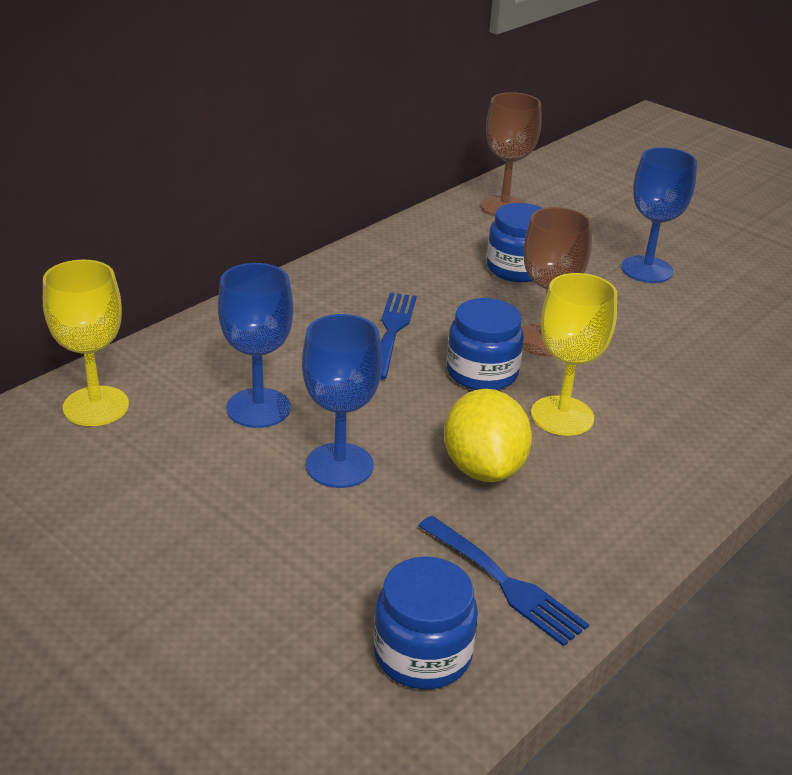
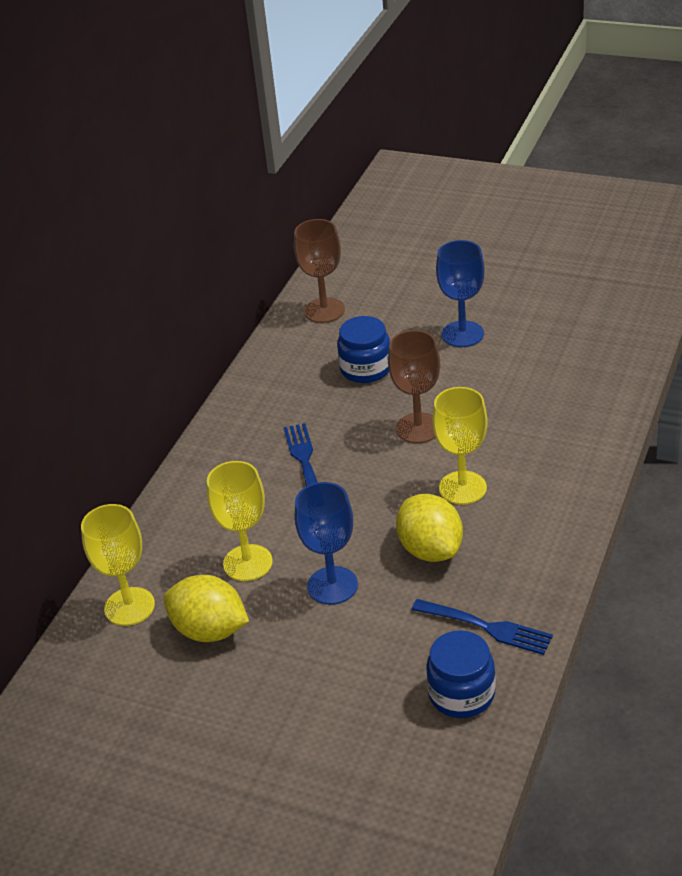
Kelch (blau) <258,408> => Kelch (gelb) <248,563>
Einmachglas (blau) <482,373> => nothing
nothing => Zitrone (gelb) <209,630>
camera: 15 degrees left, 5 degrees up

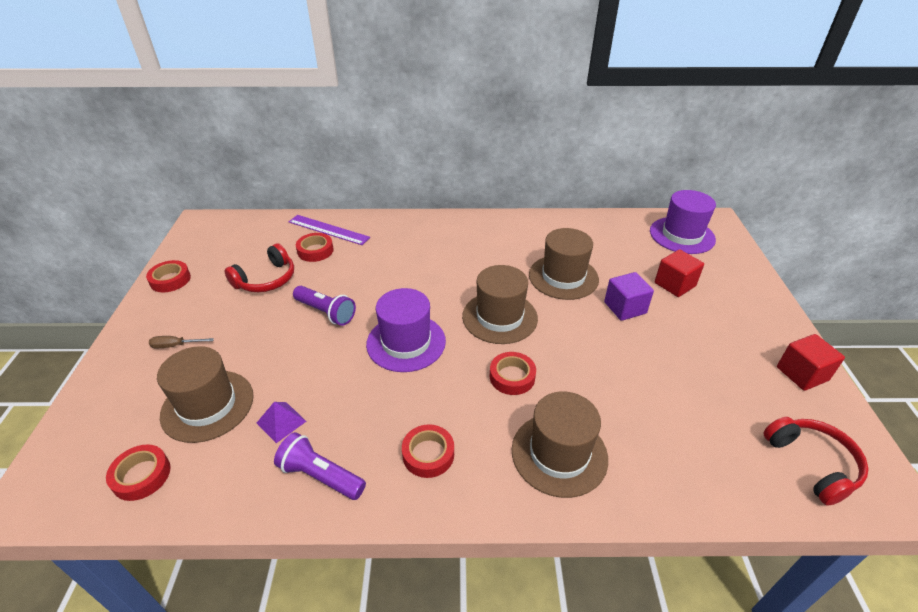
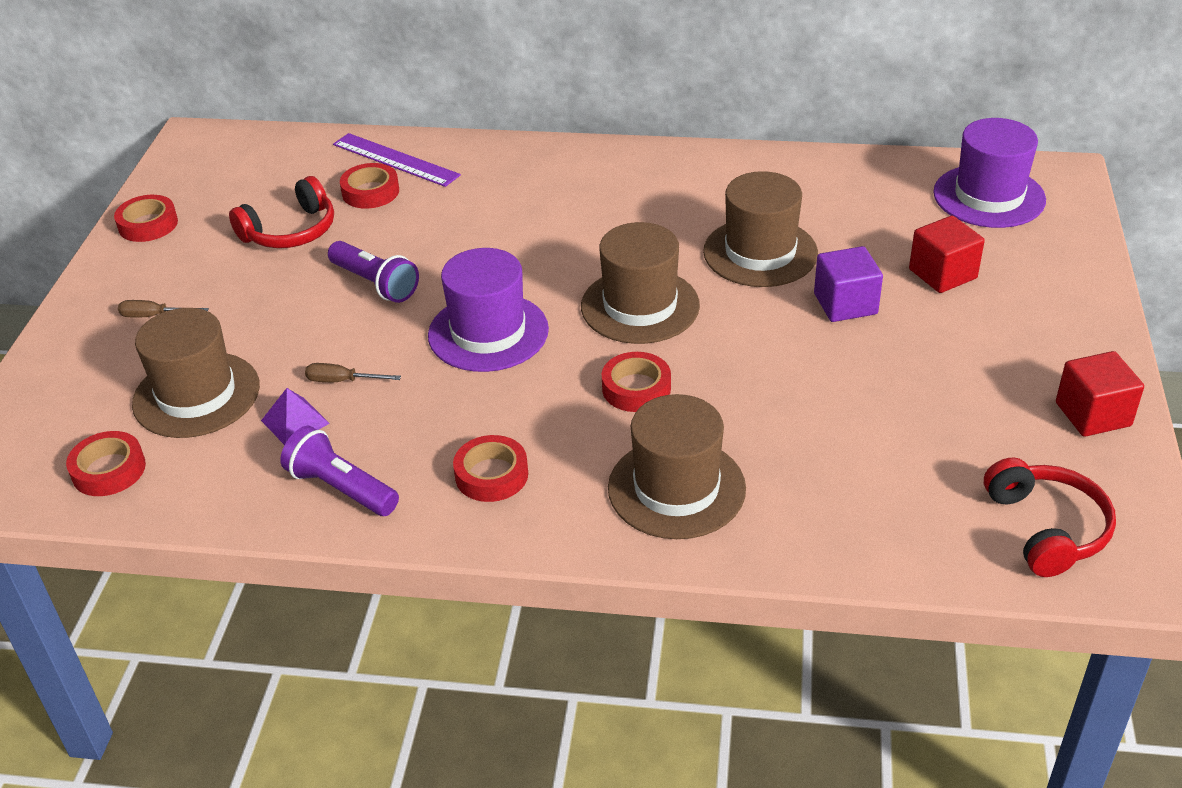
nothing => Schraubenzieher (braun) <342,381>
camera: 10 degrees right, 0 degrees up

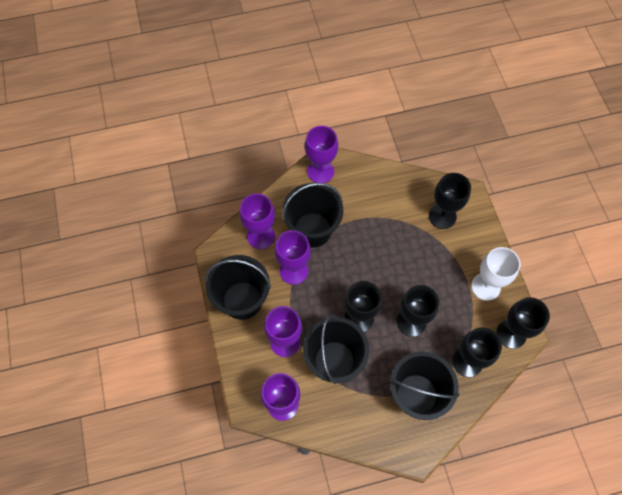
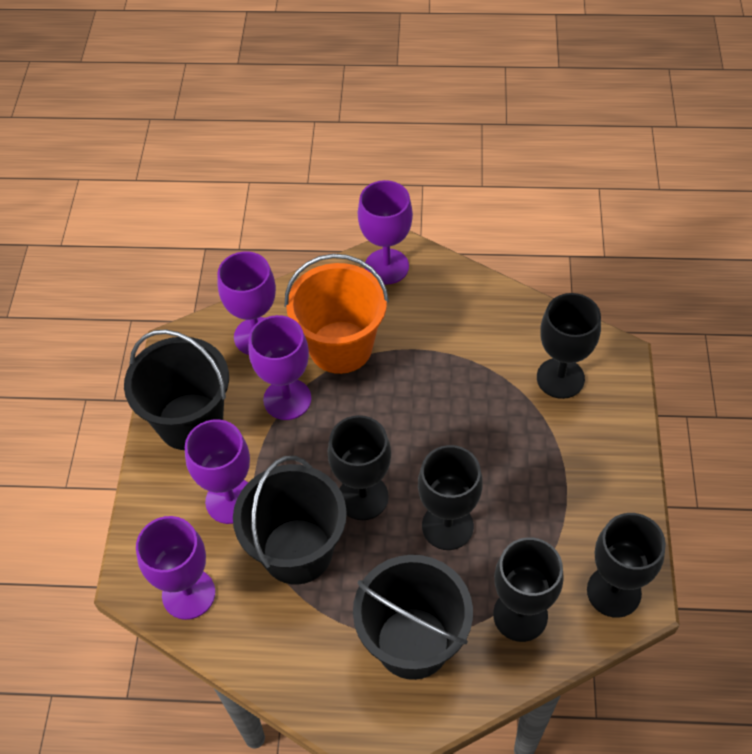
Eimer (schwarz) <312,230> => Eimer (orange) <340,347>
Kelch (weiß) <485,286> => nothing
camera: 20 degrees right, 10 degrees down

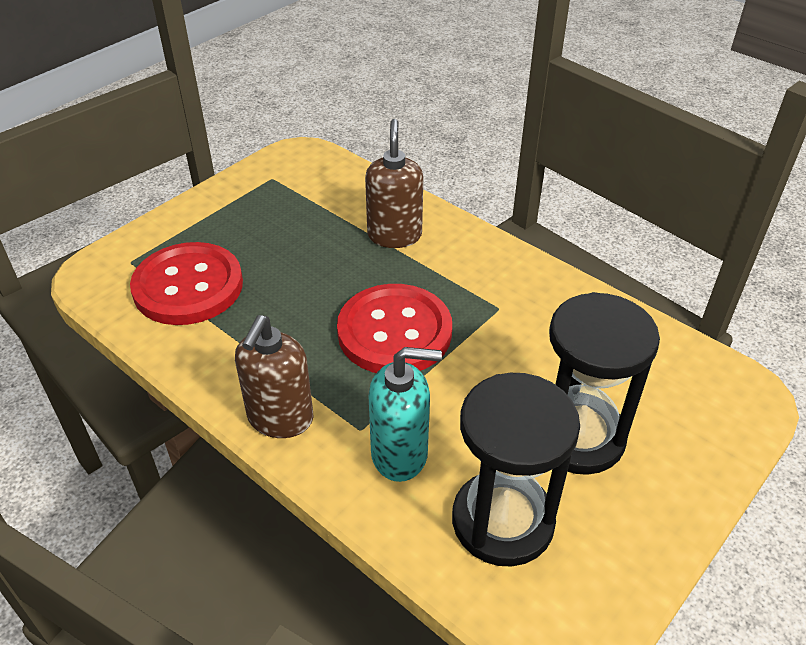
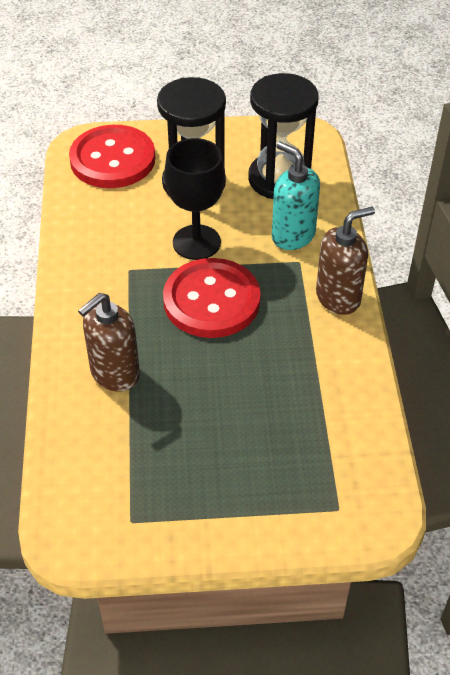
Knopf (rot) <188,286> => Knopf (rot) <112,159>, move
nothing => Kelch (schwarz) <196,242>
camera: 135 degrees left, 5 degrees up

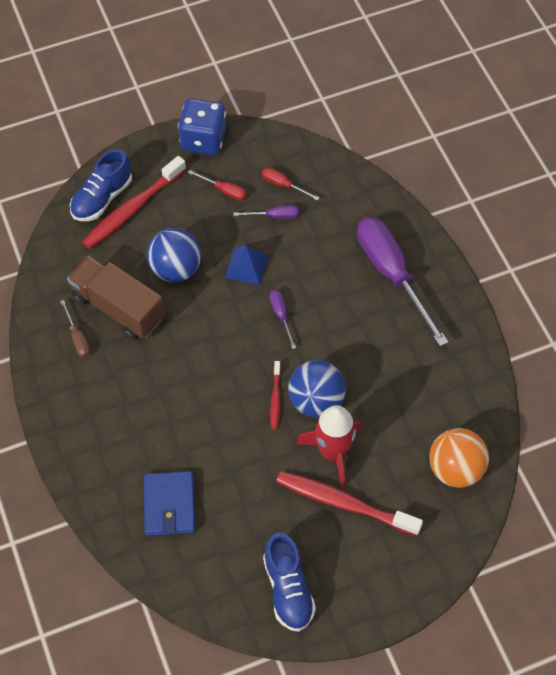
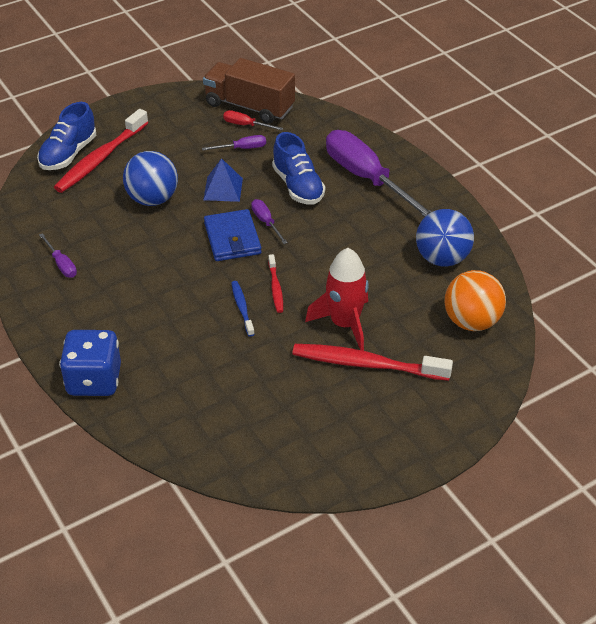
Spielwürfel (blau) <203,140> => Spielwürfel (blau) <94,380>, move
Schraubenzieher (rot) <224,190> => nothing
Lastwagen (braun) <118,308> => Lastwagen (braun) <249,106>, move
Schraubenzieher (braun) <77,338> => Schraubenzieher (lila) <61,264>
Ball (blau) <316,401> => Ball (blau) <442,258>, move
Geldbörse (blau) <169,505> => Geldbörse (blau) <232,238>, move
Schuh (blau) <288,589> => Schuh (blau) <298,186>, move
nothing => Zahnbürste (blau) <242,308>
camera: 10 degrees left, 15 degrees down

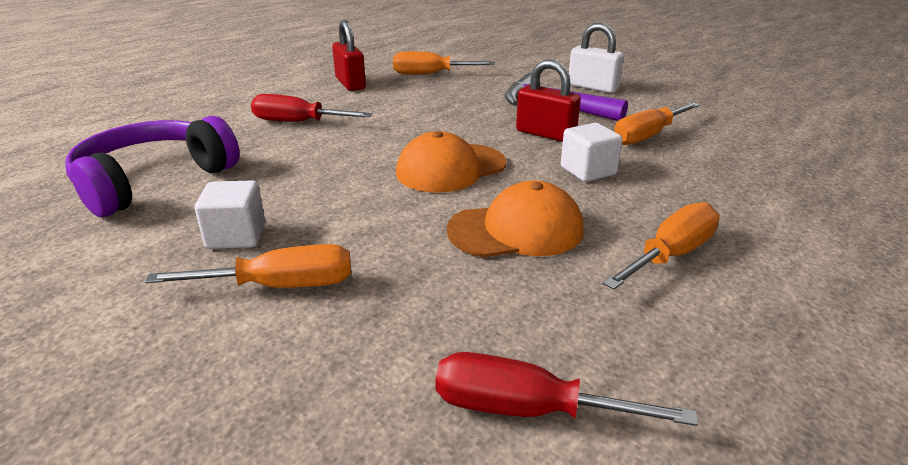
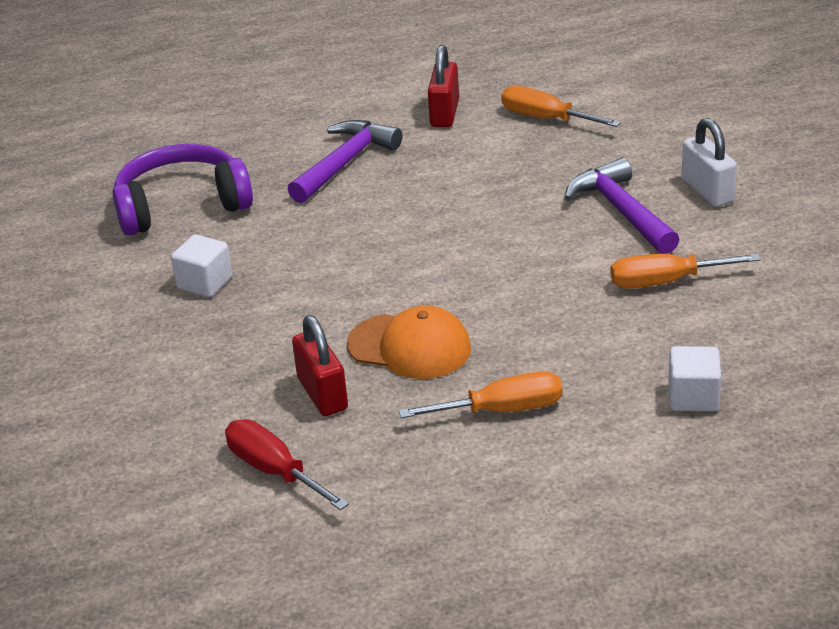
Vorhängeschloss (rot) <545,134> => Vorhängeschloss (rot) <322,394>, move
Schraubenzieher (rot) <298,122> => Hammer (lila) <345,163>
Kubus (weiß) <588,171> => Kubus (weiß) <693,397>, move
Kappe (orange) <450,168> => nothing
Schraubenzieher (orange) <281,286> => nothing
camera: 35 degrees right, 5 degrees up

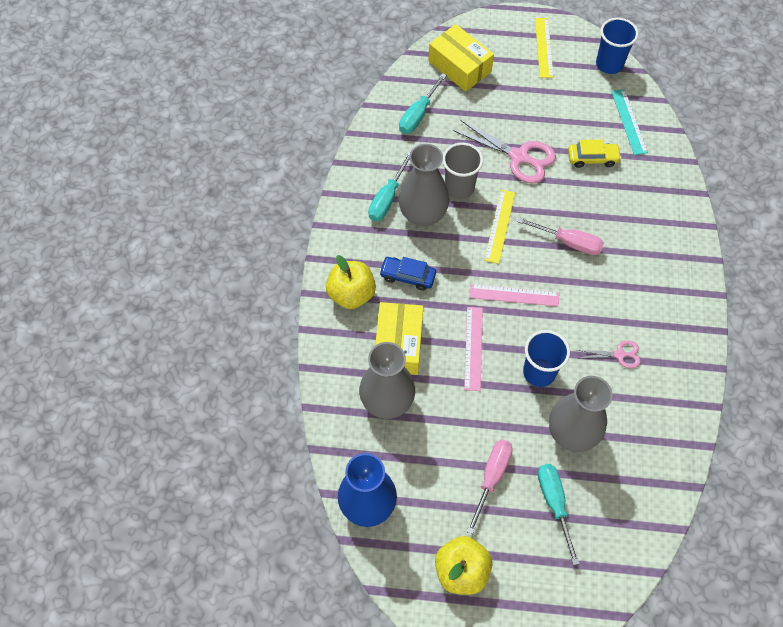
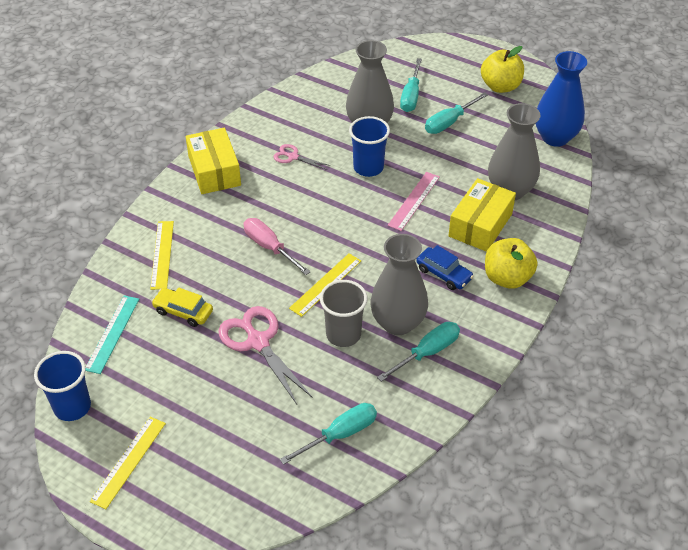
Schachtel (gelb) <459,66> => Schachtel (gelb) <214,171>, move
Lineal (rosa) <514,295> => nothing
Schraubenzieher (rosa) <491,477> => Schraubenzieher (türkis) <449,122>
nothing => Lineal (gelb) <162,254>
camera: 155 degrees left, 15 degrees down

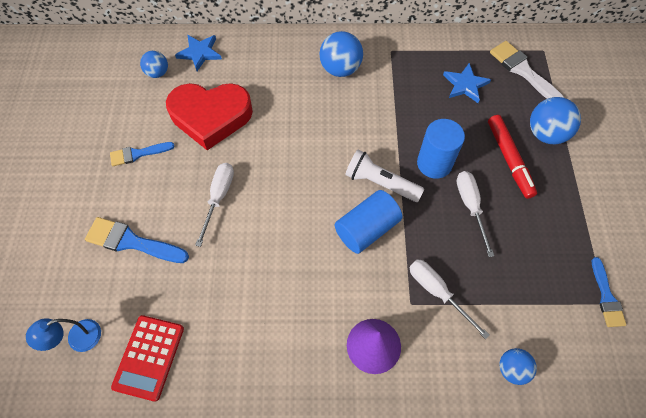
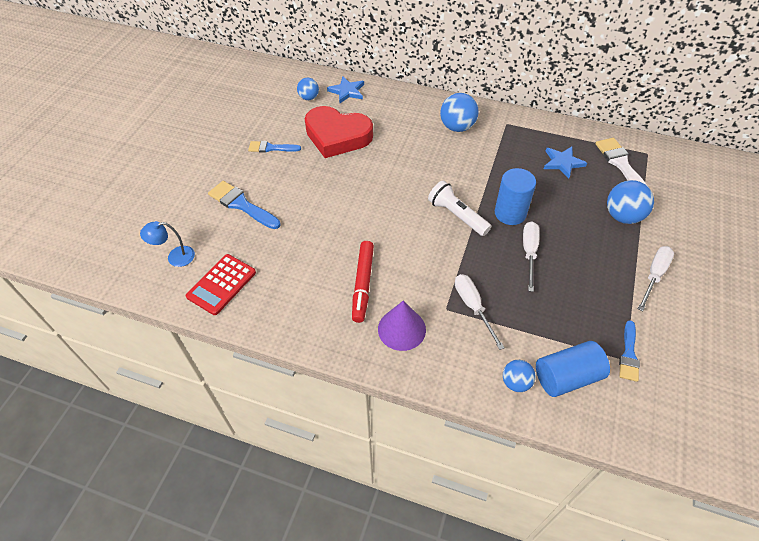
Filzstift (rot) <509,159> => Filzstift (rot) <363,284>, move
Schraubenzieher (weiß) <219,198> => Schraubenzieher (weiß) <654,275>, move
Vollzylinder (blau) <366,229> => Vollzylinder (blau) <567,377>, move
camera: 20 degrees right, 10 degrees down

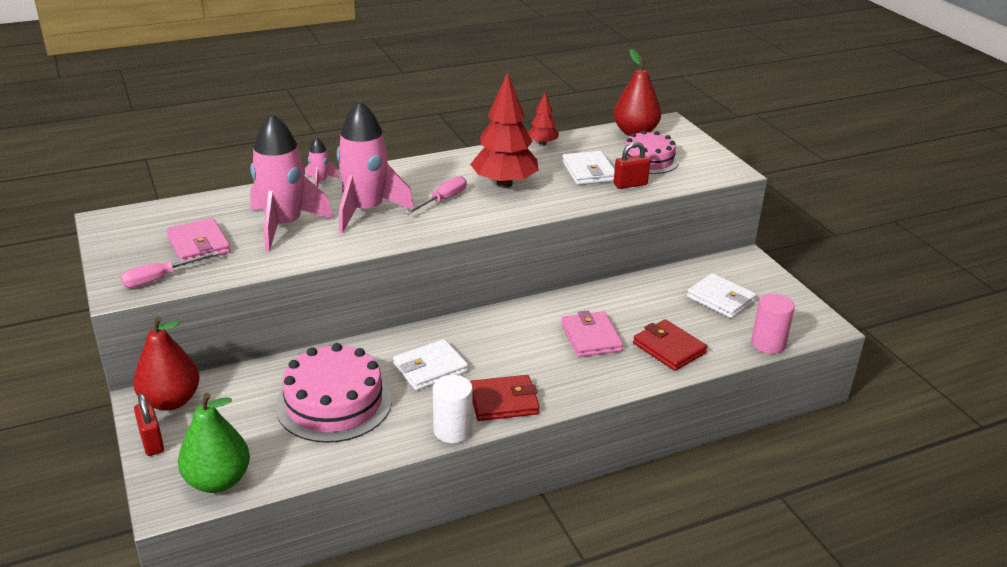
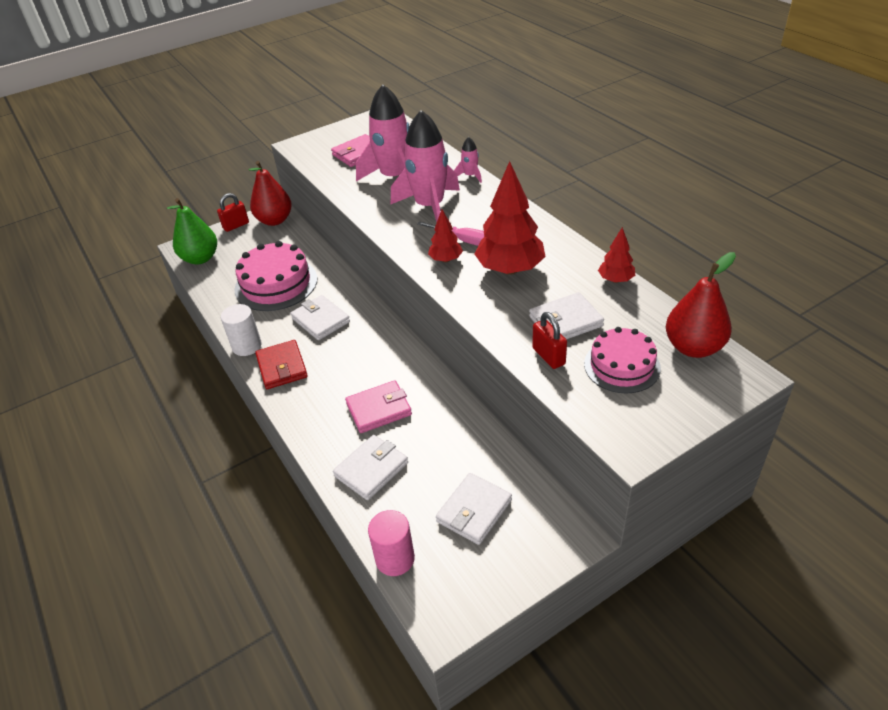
Schraubenzieher (rosa) <160,278> => nothing
Geldbörse (rot) <669,348> => Geldbörse (weiß) <371,469>
nothing => Baum (rot) <446,260>
camera: 85 degrees right, 10 degrees up

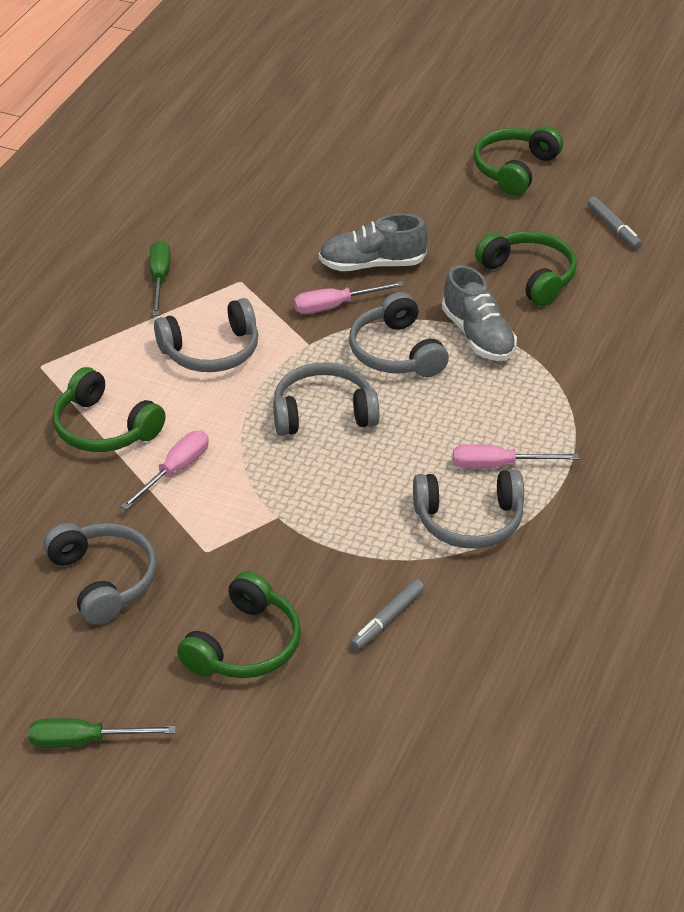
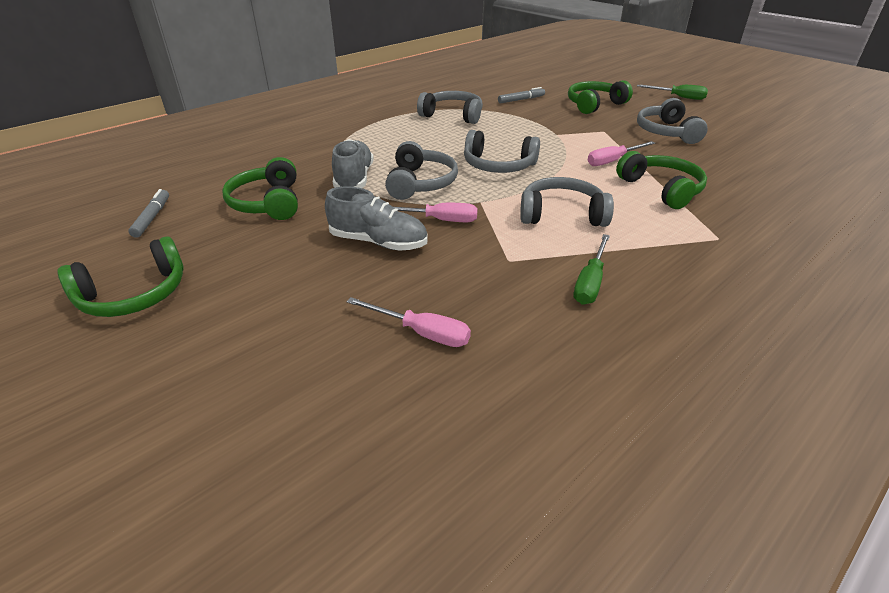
Schraubenzieher (rosa) <498,465> => Schraubenzieher (rosa) <421,333>, move
camera: 155 degrees left, 5 degrees down

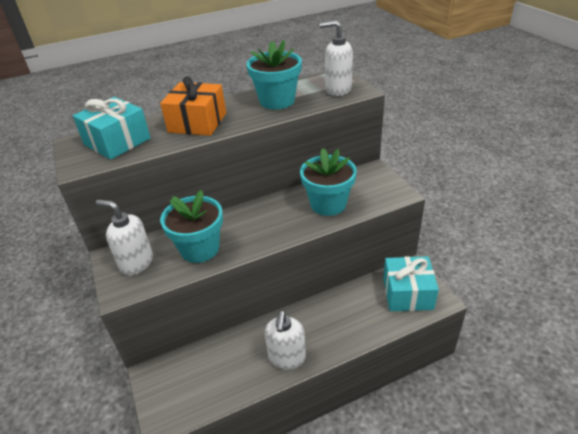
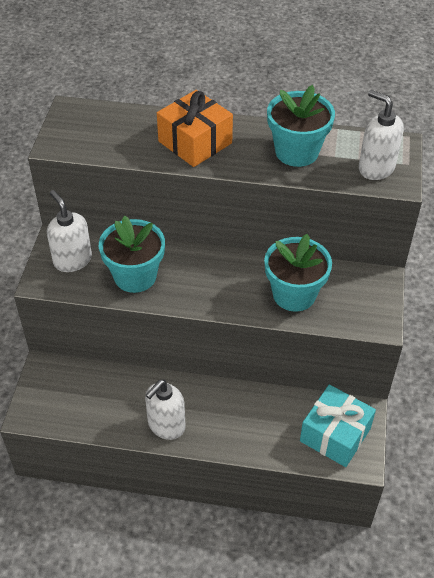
Geschenk (türkis) <117,141> => nothing
camera: 30 degrees right, 10 degrees up

